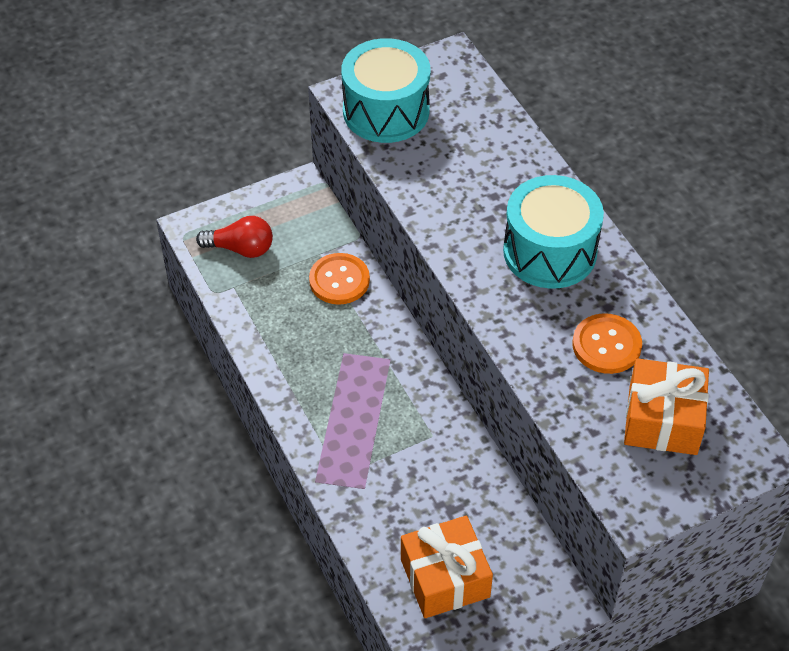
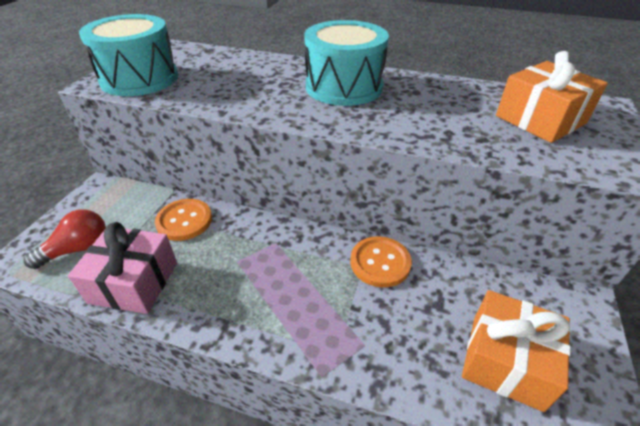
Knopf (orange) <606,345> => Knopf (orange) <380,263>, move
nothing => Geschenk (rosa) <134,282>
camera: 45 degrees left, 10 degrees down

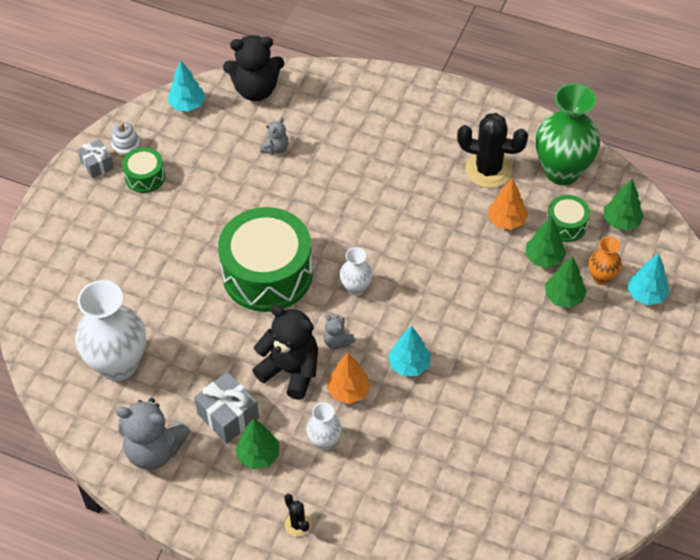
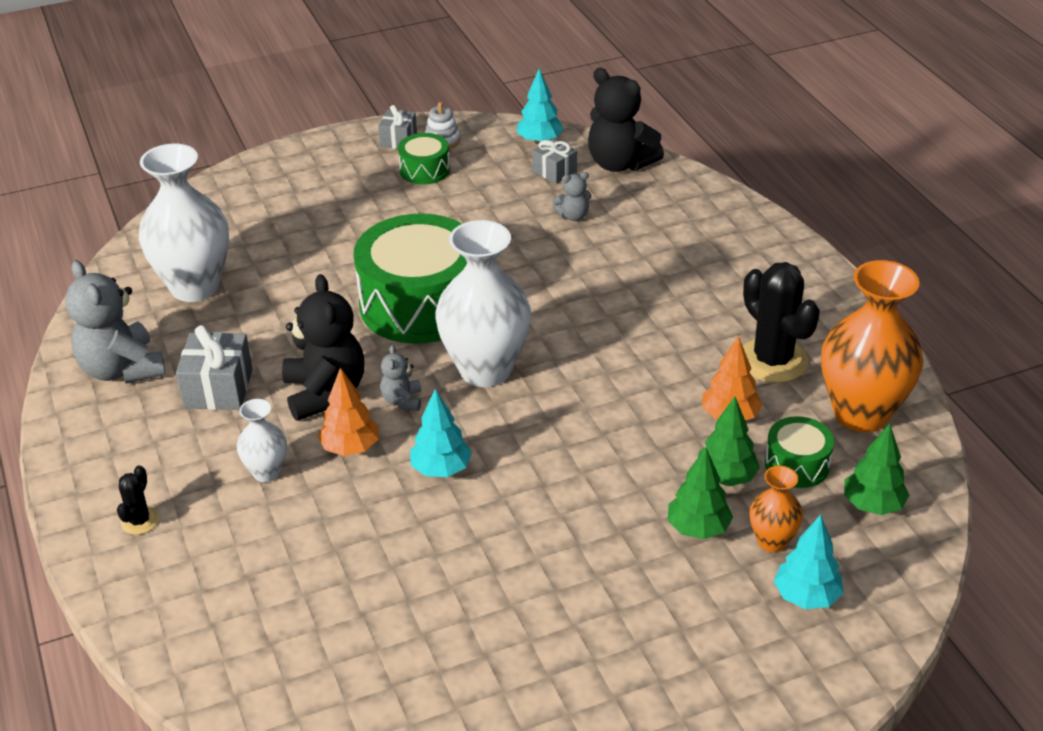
Vase (grün) <562,171> => Vase (orange) <861,414>
Vase (weiß) <356,288> => Vase (weiß) <485,370>, x2.04
Baum (grün) <258,455> => nothing
nothing => Geschenk (grau) <554,171>
camera: 45 degrees right, 15 degrees down

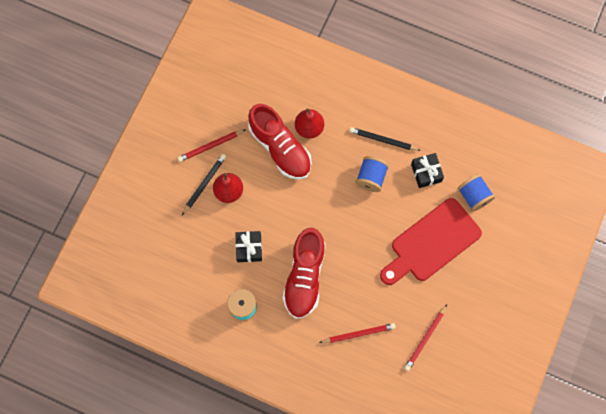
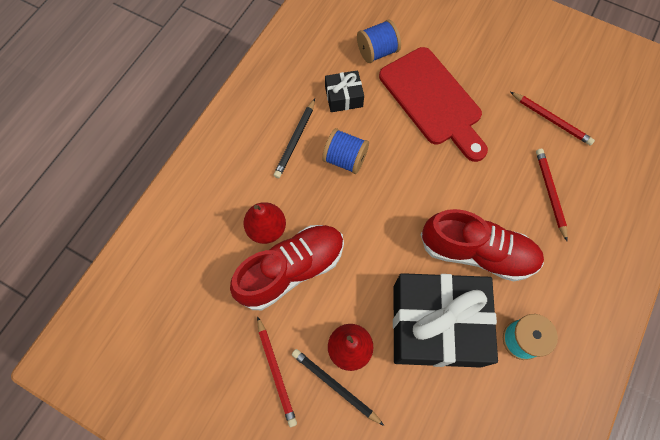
Geschenk (schwarz) <249,248> => Geschenk (schwarz) <436,325>, x2.22
camera: 85 degrees left, 5 degrees down

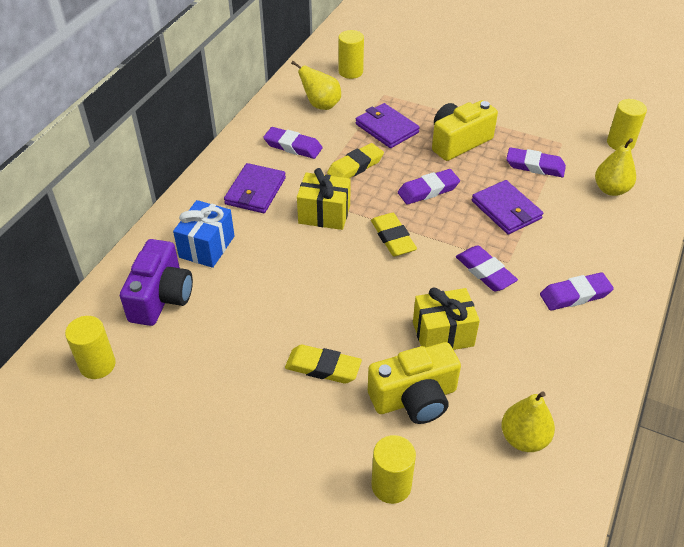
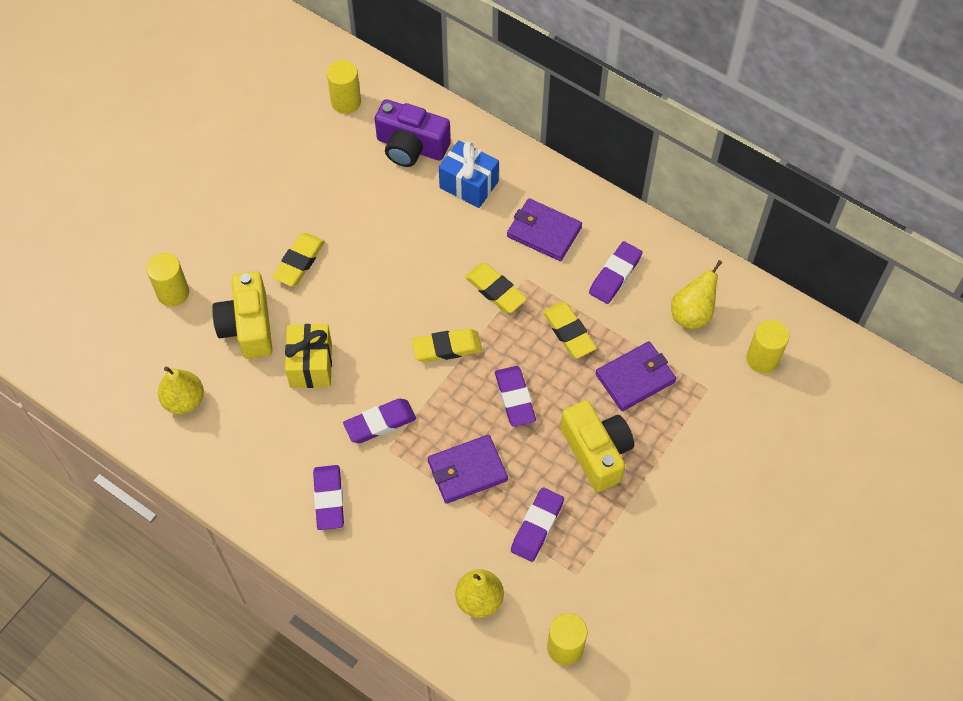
Geschenk (gelb) <324,214> => Radiergummi (gelb) <495,290>
camera: 100 degrees right, 15 degrees up

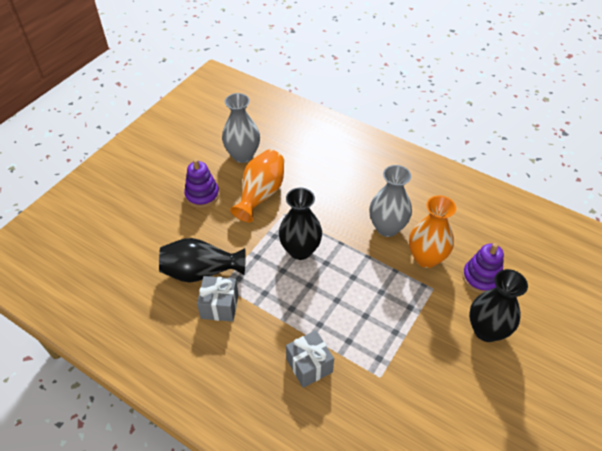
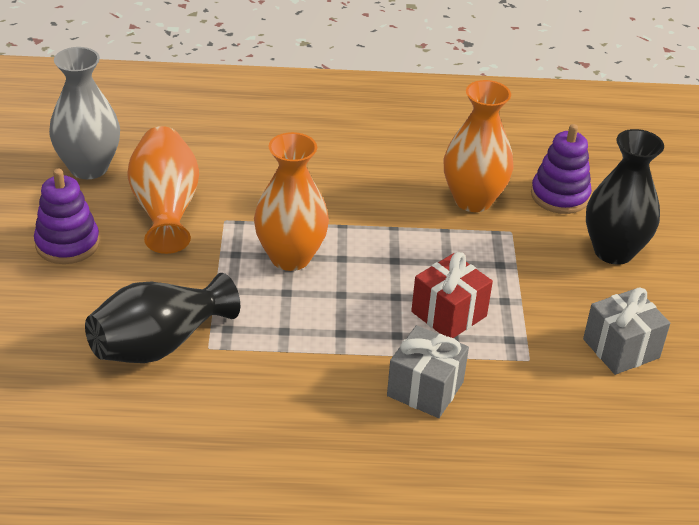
Vase (grau) <387,227> => nothing
Vase (schwarz) <300,250> => Vase (orange) <290,257>
Geschenk (grau) <219,306> => Geschenk (grau) <621,348>, move
nothing => Geschenk (rot) <449,314>
camera: 35 degrees left, 10 degrees down

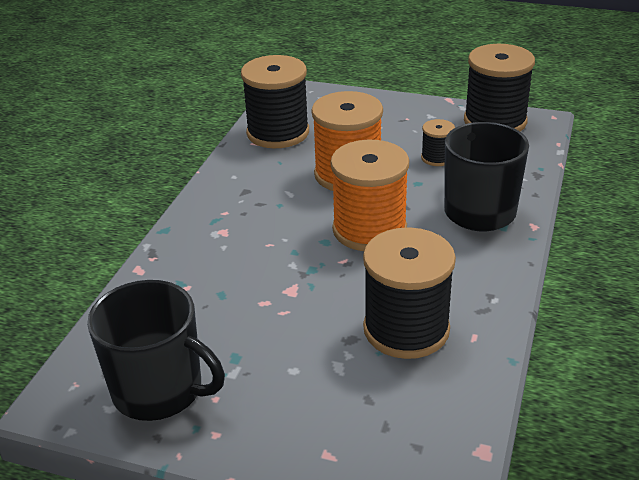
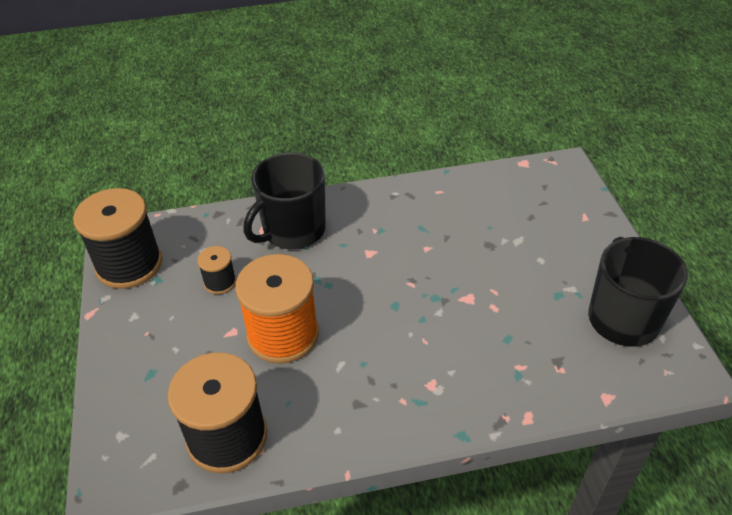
Garnrolle (orange) <369,229> => nothing
Garnrolle (schwarz) <406,329> => nothing
camera: 120 degrees left, 10 degrees up

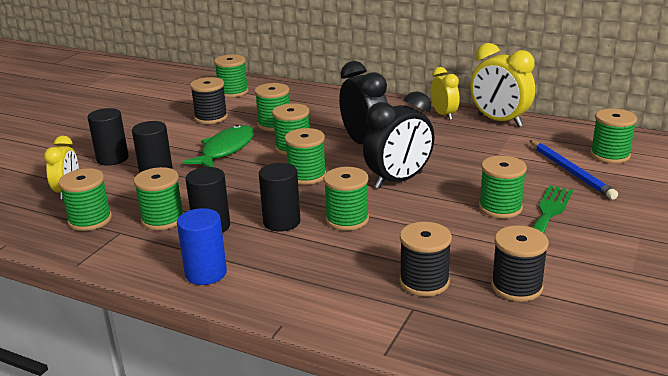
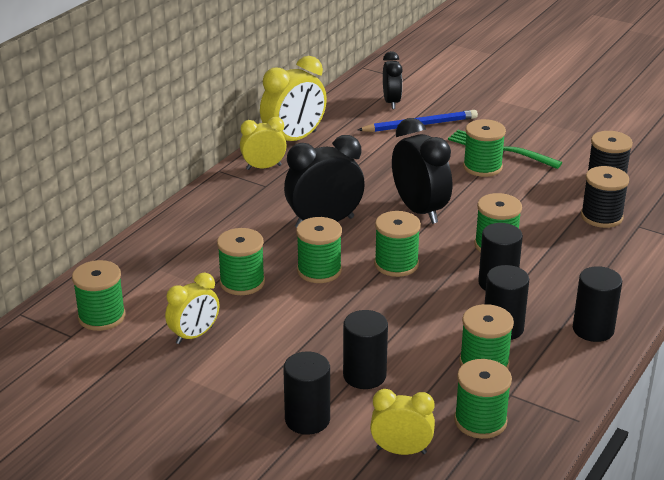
Garnrolle (schwarz) <211,117> => Wecker (gelb) <194,335>
Garnrolle (grün) <610,155> => Wecker (schwarz) <391,102>
Fisch (grün) <225,150> => nothing
Vollzylinder (blau) <206,273> => Vollzylinder (schwarz) <593,329>
camera: 85 degrees left, 5 degrees up

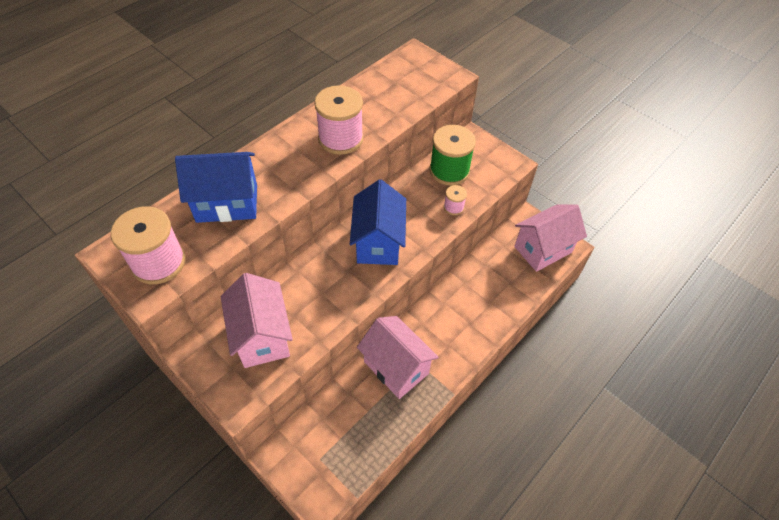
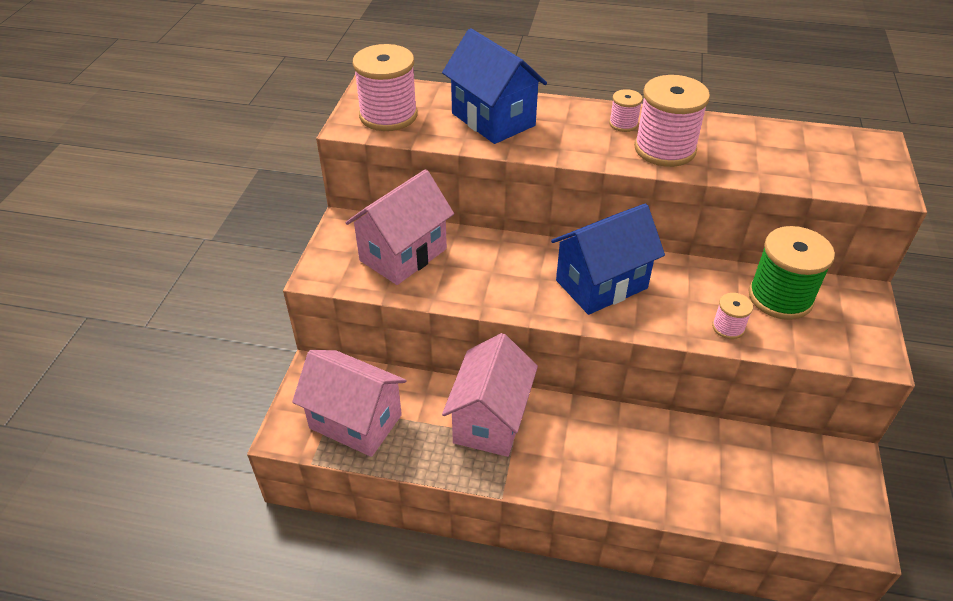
Haus (rosa) <543,249> => Haus (rosa) <355,421>, move
nothing => Garnrolle (rosa) <623,124>
camera: 60 degrees right, 10 degrees down

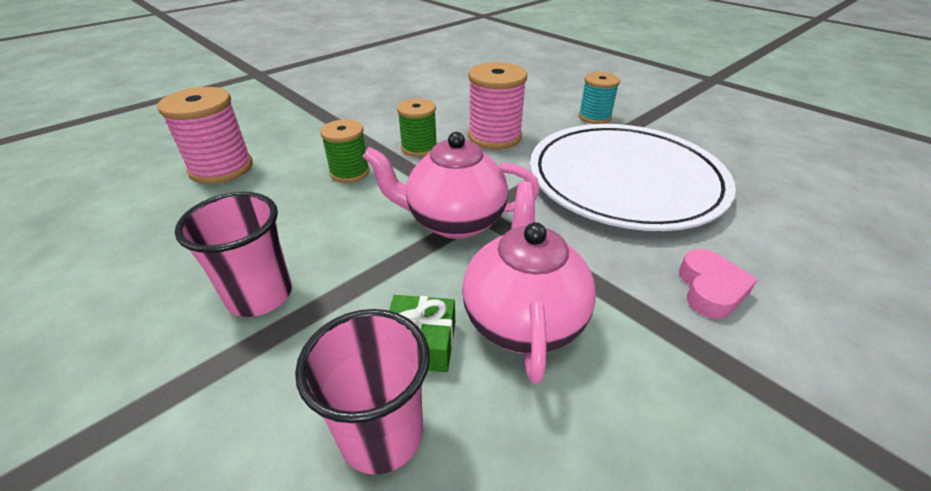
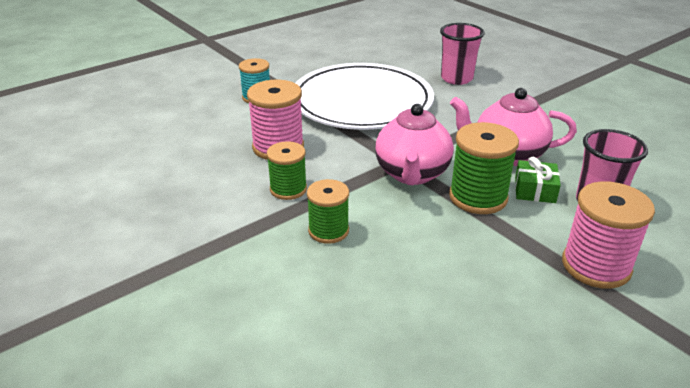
Garnrolle (rosa) <221,168> => Garnrolle (rosa) <596,266>, move
Becher (rosa) <260,296> => Becher (rosa) <456,78>, move
Herz (rosa) <710,289> => nothing
nothing => Garnrolle (grün) <478,197>
camera: 85 degrees left, 5 degrees down

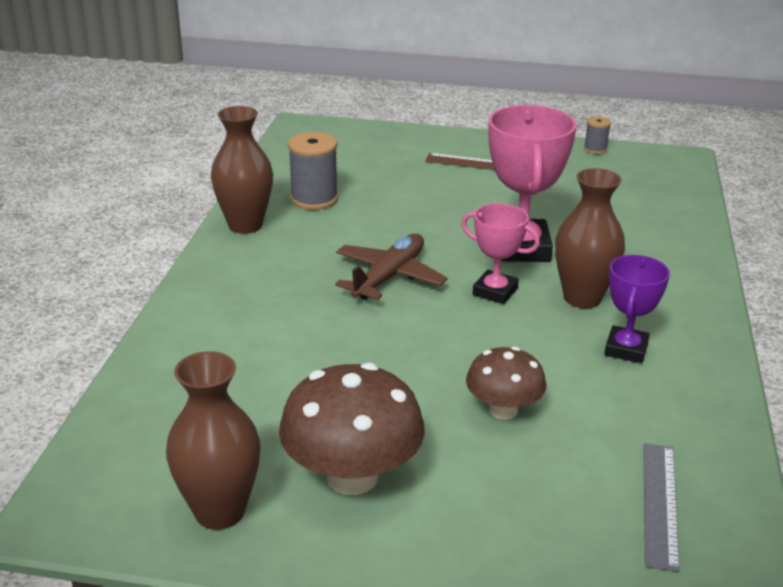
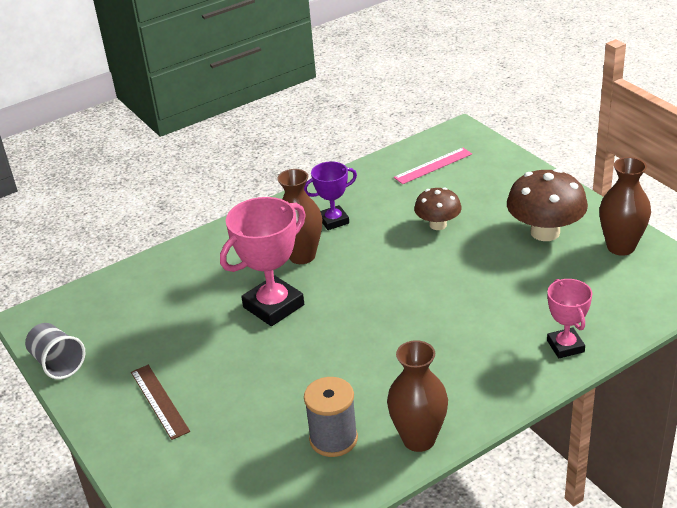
Garnrolle (grau) <595,149> => Becher (grau) <58,363>
Pokal (rosa) <495,292> => Pokal (rosa) <565,346>, move
Flugzeug (braun) <389,277> => nothing
Lineal (grau) <660,503> => Lineal (rosa) <433,166>
camera: 130 degrees left, 5 degrees up

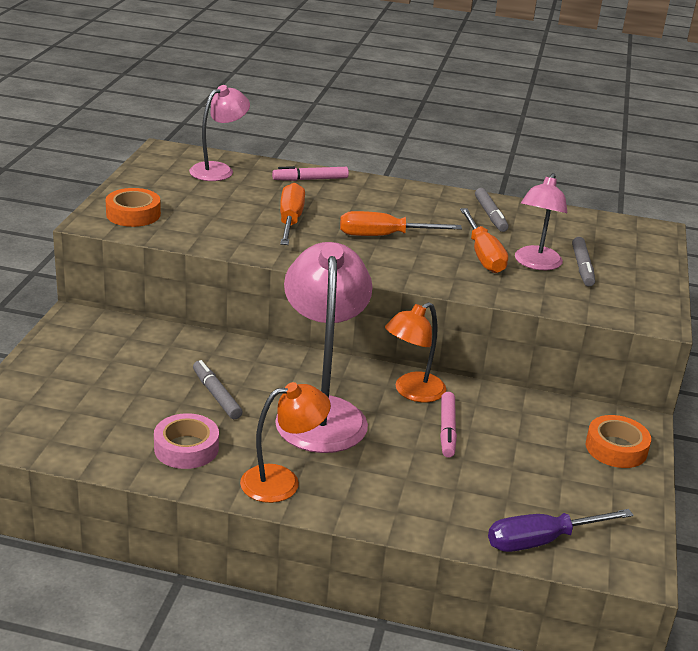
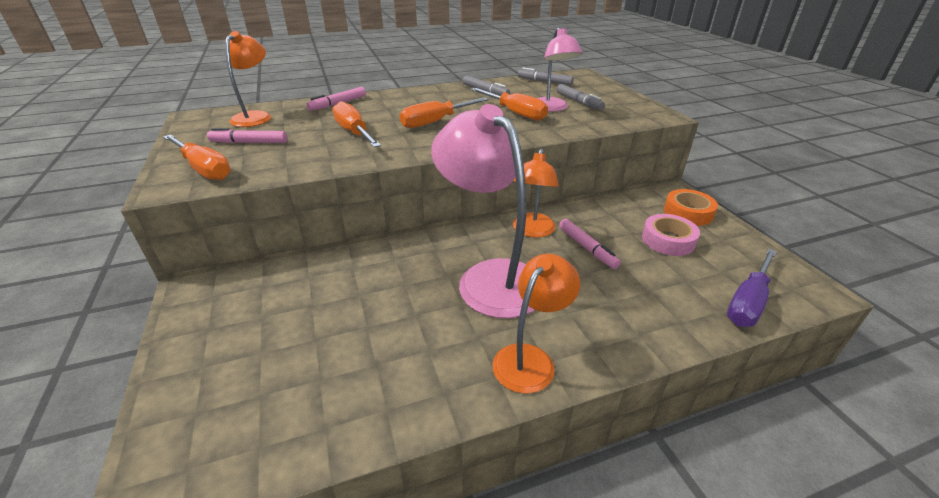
Lampe (rosa) <218,170> => Lampe (orange) <256,116>
Klebeband (orange) <133,214> => Schraubenzieher (orange) <204,169>
Filzstift (grau) <216,395> => Filzstift (grau) <544,81>, move
Klebeband (rosa) <186,448> => Klebeband (rosa) <668,240>, move
nothing => Filzstift (rosa) <249,142>
camera: 30 degrees left, 5 degrees up

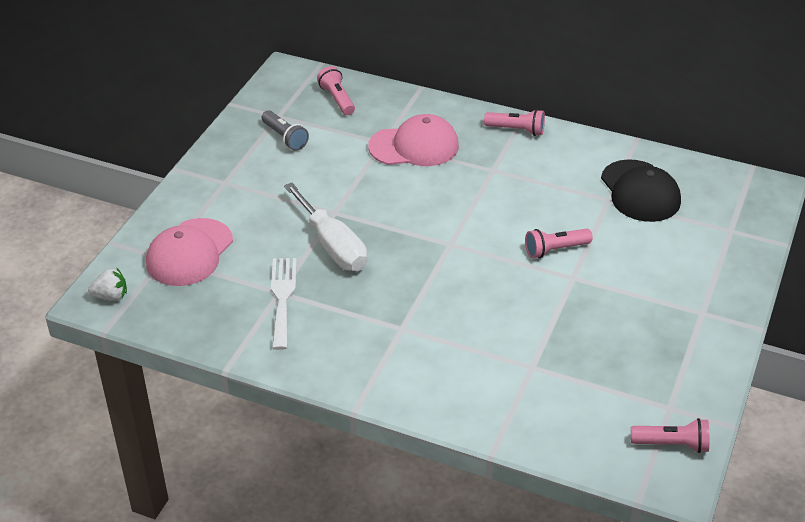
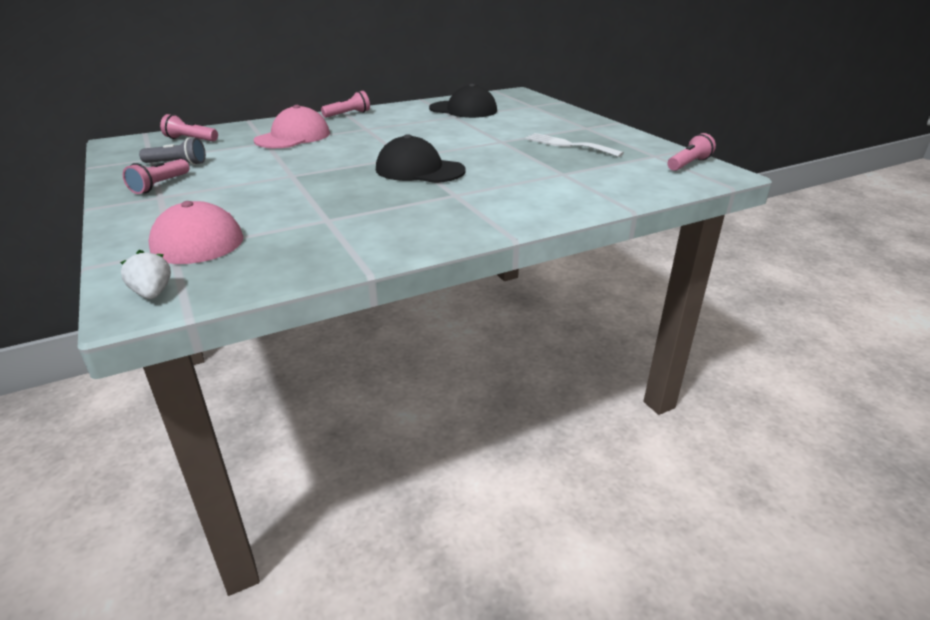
Schraubenzieher (weiß) <332,245> => nothing
Taschenlampe (rosa) <555,250> => Taschenlampe (rosa) <160,185>, move
Gabel (weiß) <282,298> => Gabel (weiß) <568,145>, move
Erdbeere (weiß) <111,296> => Erdbeere (weiß) <152,293>, 60 degrees counterclockwise
nothing => Kappe (schwarz) <419,170>
camera: 50 degrees left, 10 degrees down

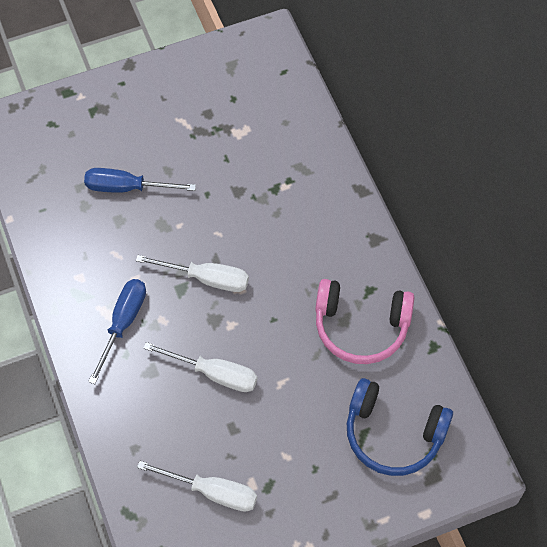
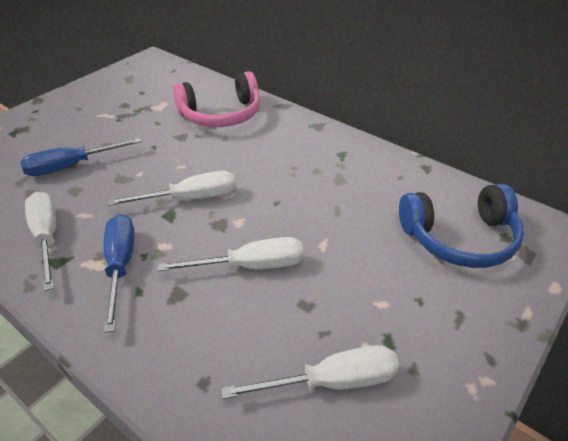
Kopfhörer (rosa) <361,327> => Kopfhörer (rosa) <221,114>, move
nothing => Schraubenzieher (weiß) <47,237>
camera: 30 degrees left, 20 degrees down

